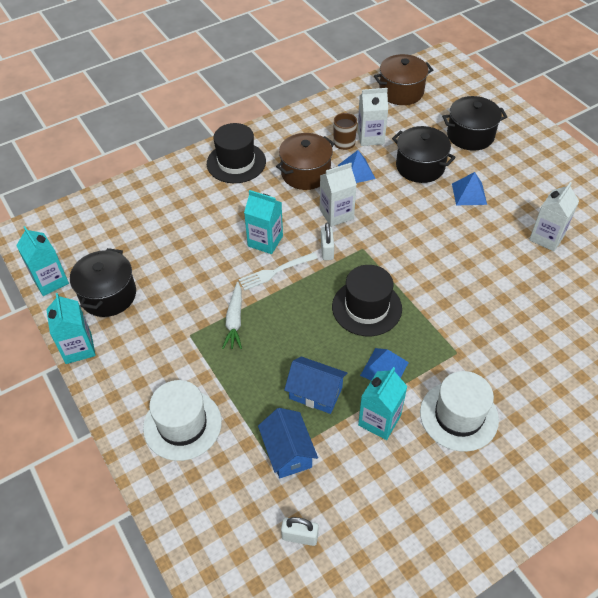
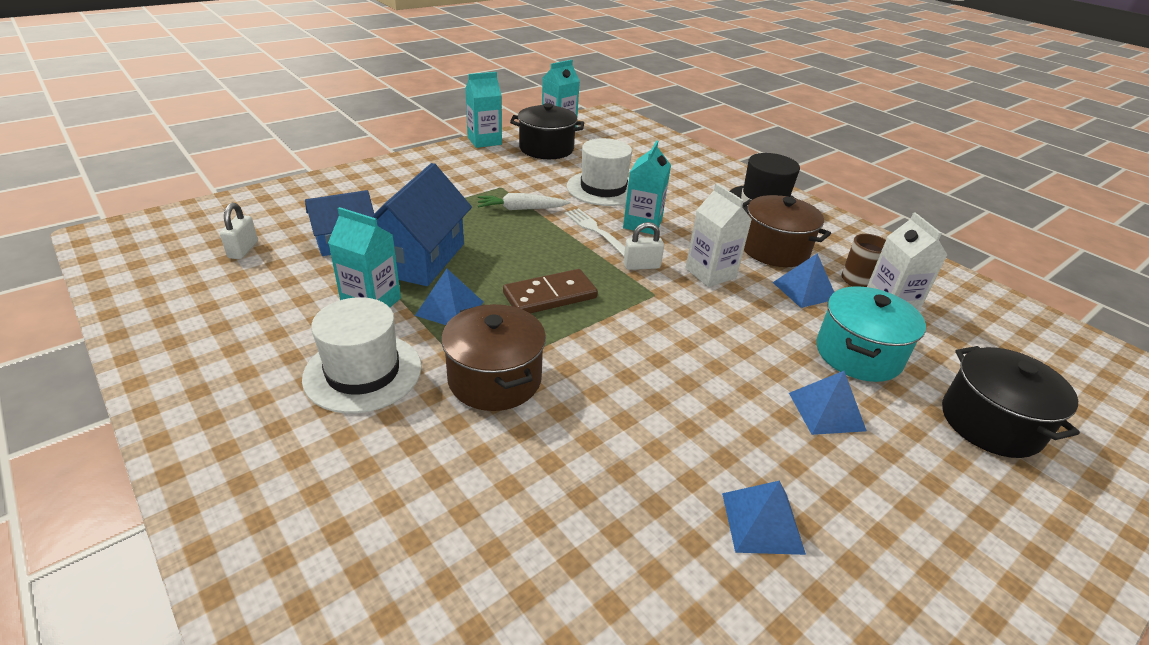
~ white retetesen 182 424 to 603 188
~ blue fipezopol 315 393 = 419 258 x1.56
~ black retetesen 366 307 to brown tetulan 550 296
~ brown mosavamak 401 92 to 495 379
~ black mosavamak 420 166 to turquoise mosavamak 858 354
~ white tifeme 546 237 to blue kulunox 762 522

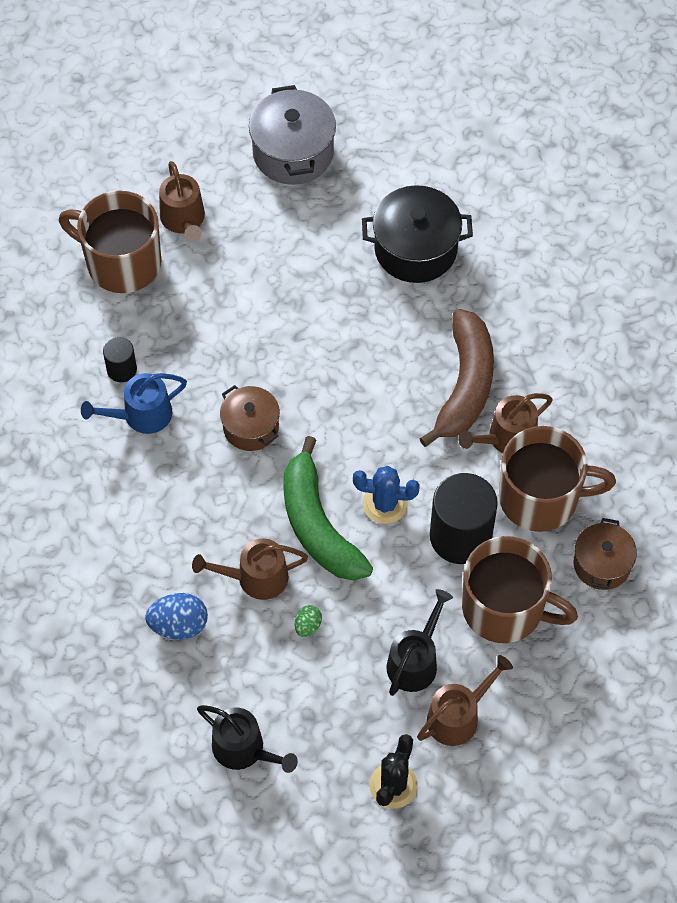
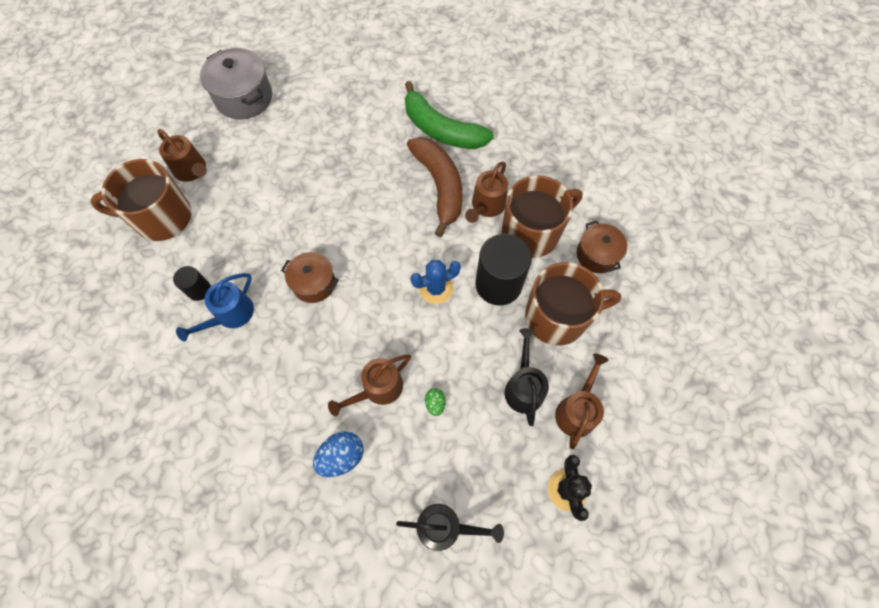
~ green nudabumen 318 525 to 441 129
- black mosavamak 415 249

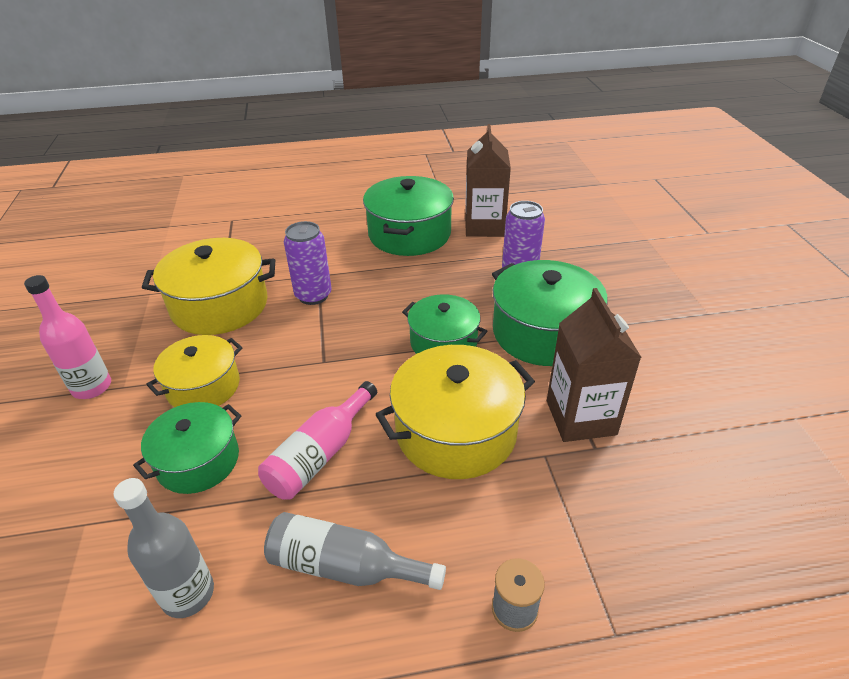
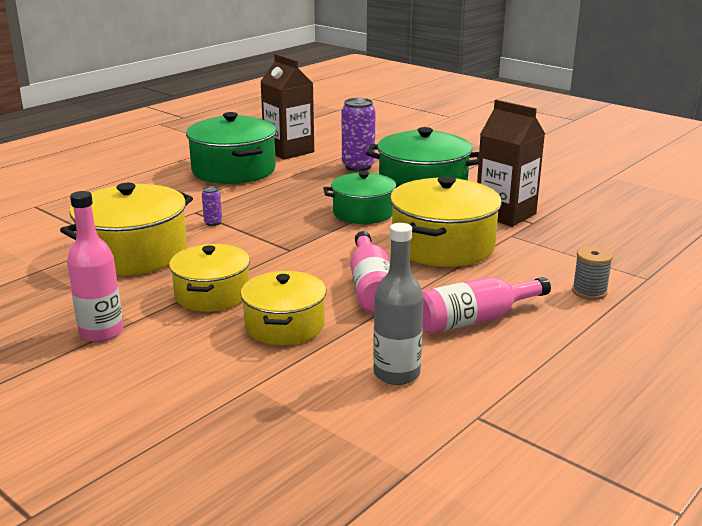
~ green mosavamak 198 461 to yellow mosavamak 284 325
~ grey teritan 344 566 to pink teritan 474 319
~ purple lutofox 313 295 = 213 223 x0.47

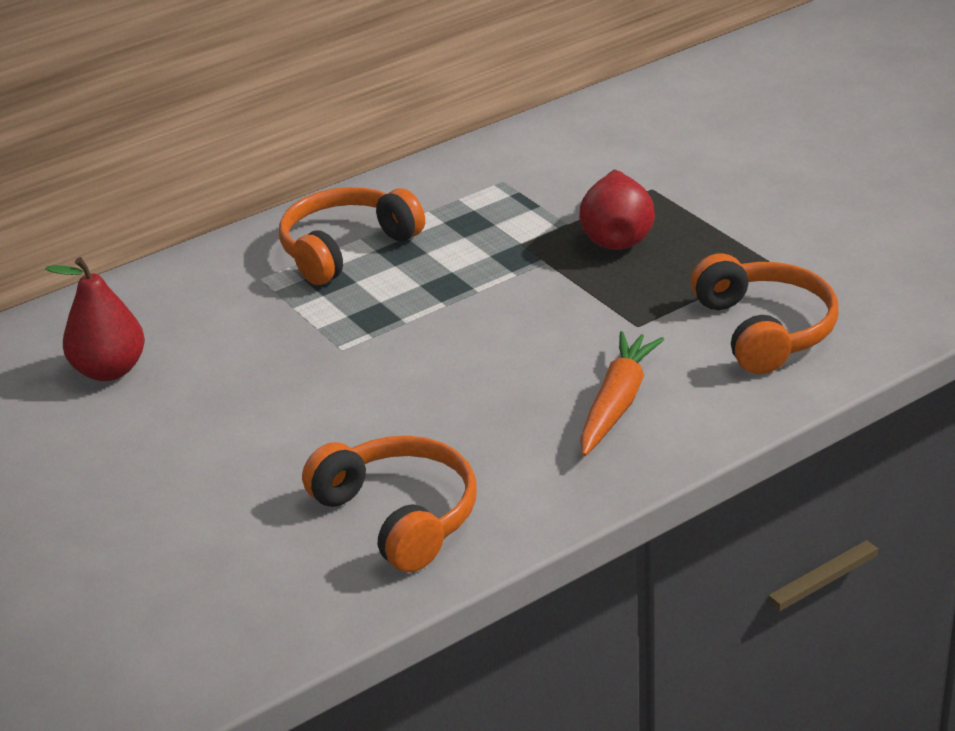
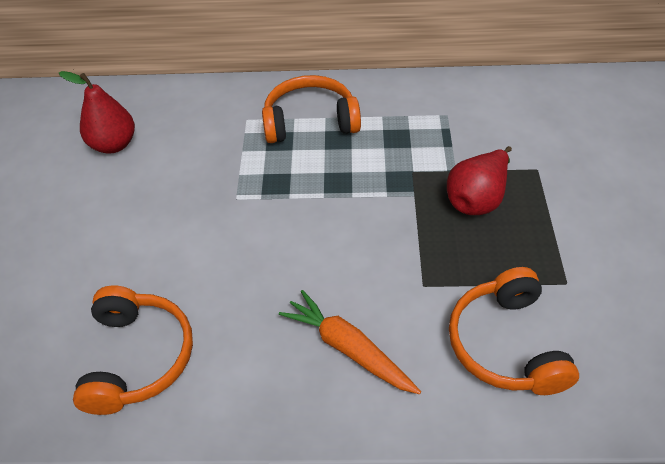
~ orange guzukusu 617 403 = 348 348 105 degrees counterclockwise
~ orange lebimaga 764 330 = 506 344 150 degrees clockwise

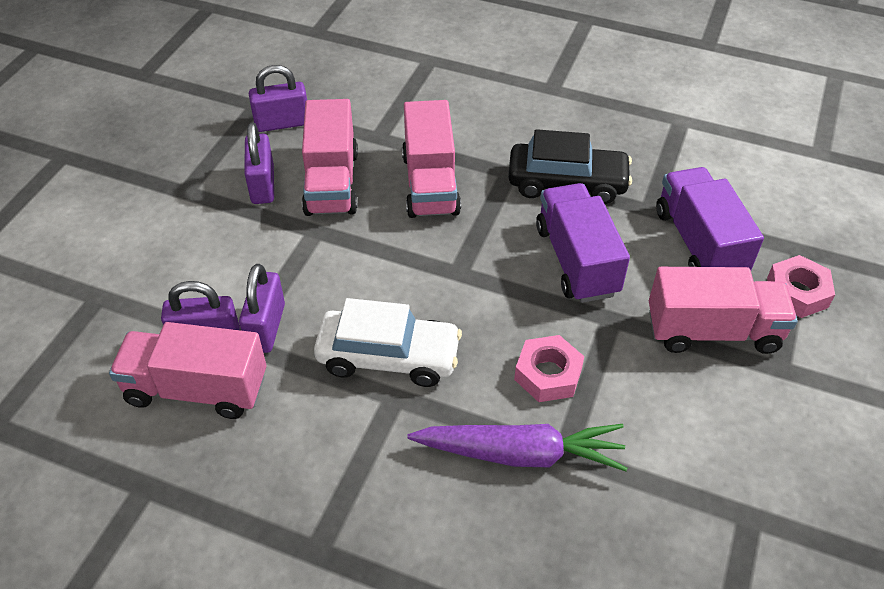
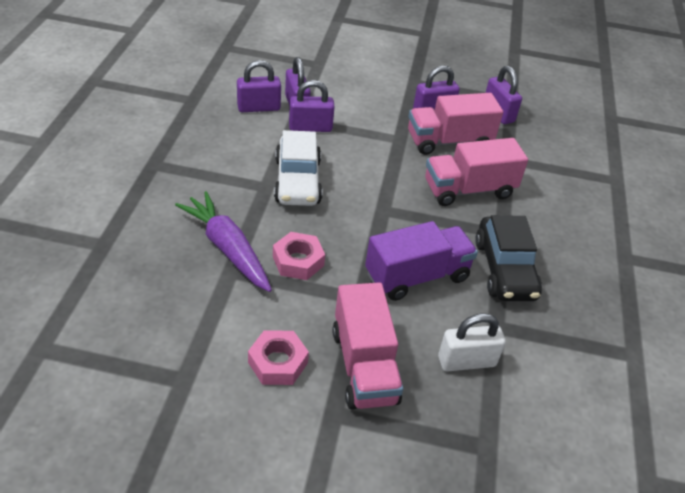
~ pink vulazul 197 389 to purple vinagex 258 107
~ purple guzukusu 520 454 = 227 248 150 degrees clockwise
~ purple vulazul 699 243 to white vinagex 466 361
~ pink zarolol 797 292 to 278 363

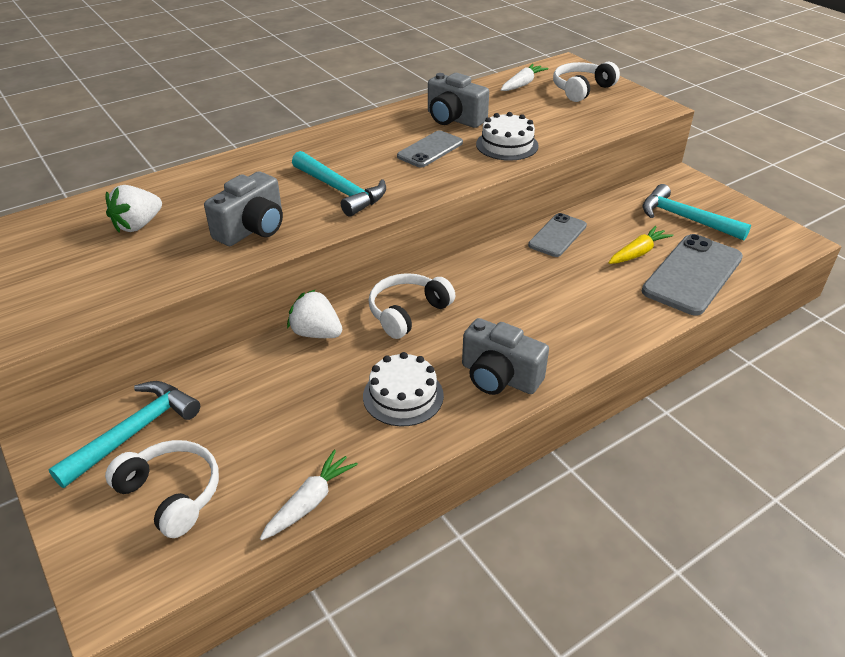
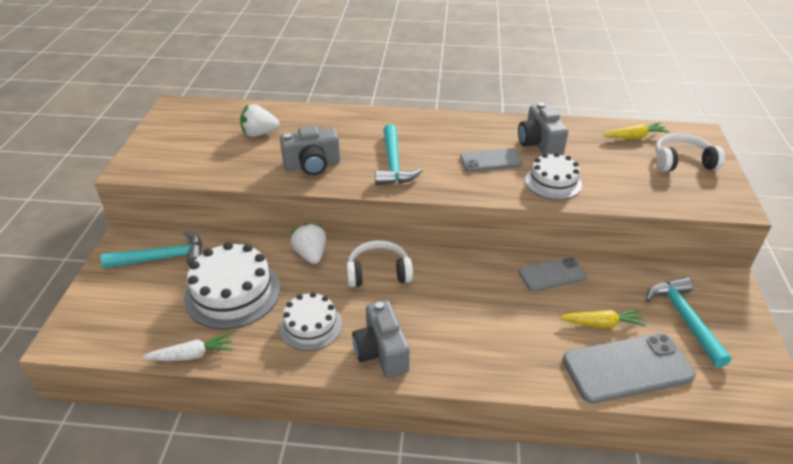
- white lebimaga 172 493
~ white guzukusu 522 84 to yellow guzukusu 634 137
+ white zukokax 233 293

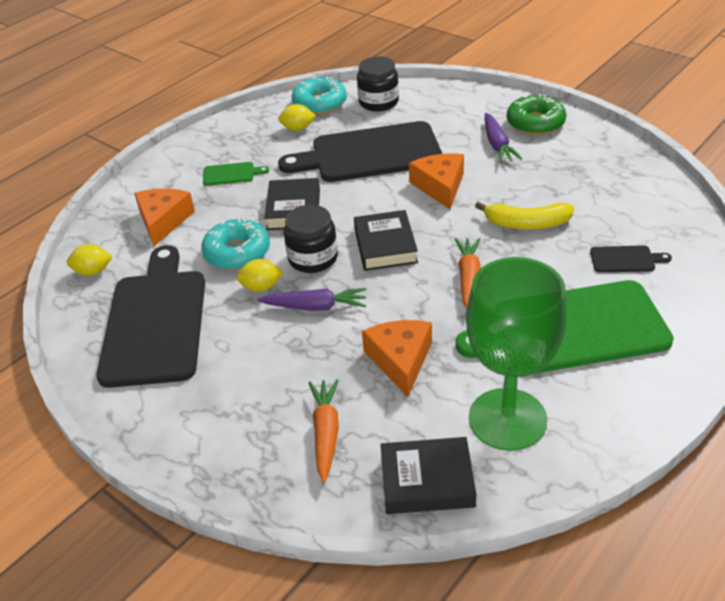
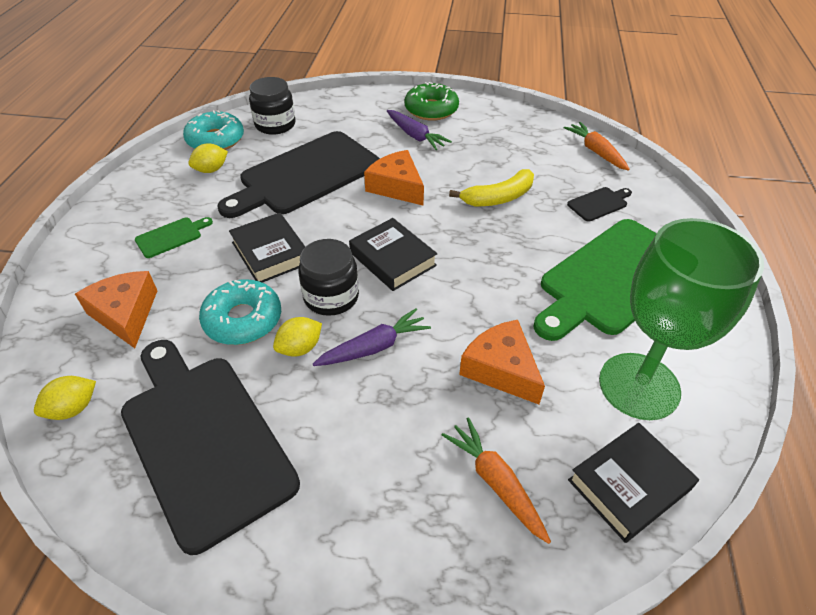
~ orange guzukusu 468 278 to 595 152

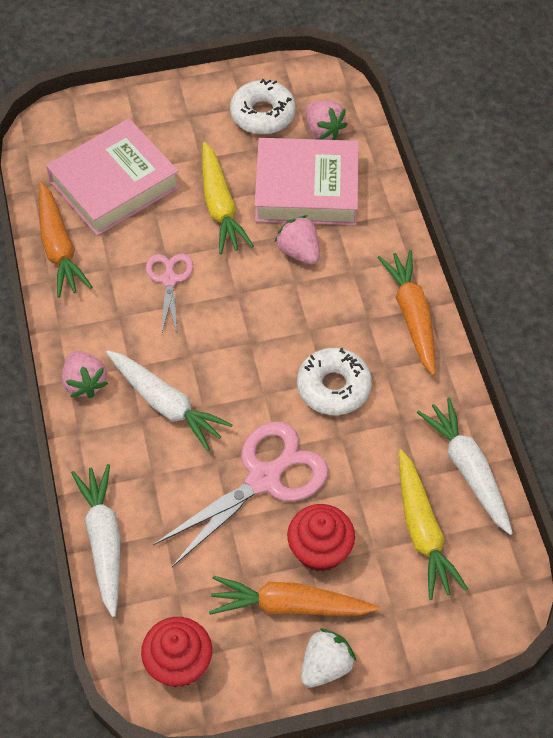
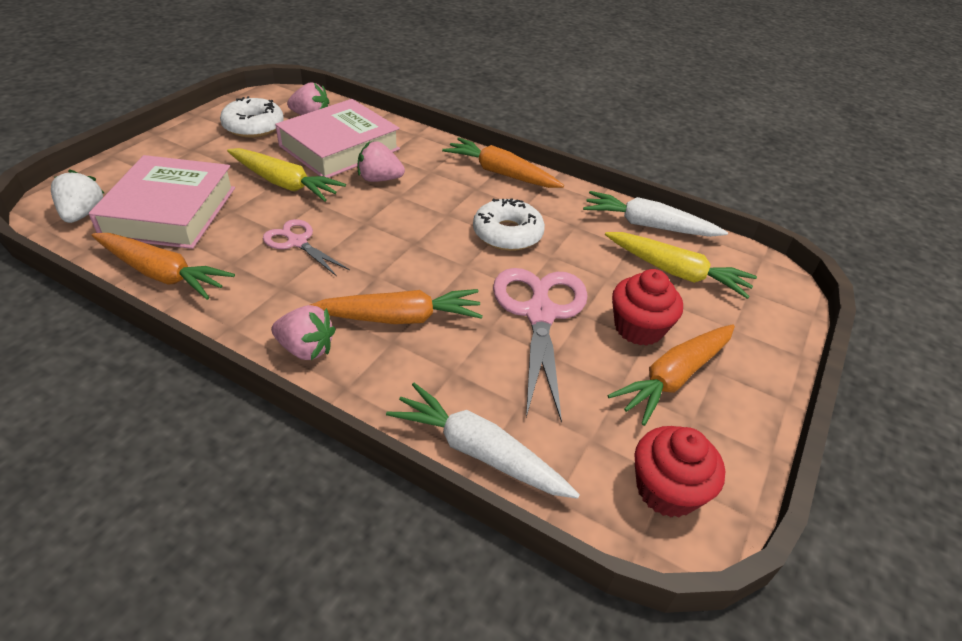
~ white guzukusu 166 404 to orange guzukusu 399 318
~ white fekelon 325 666 to 83 214

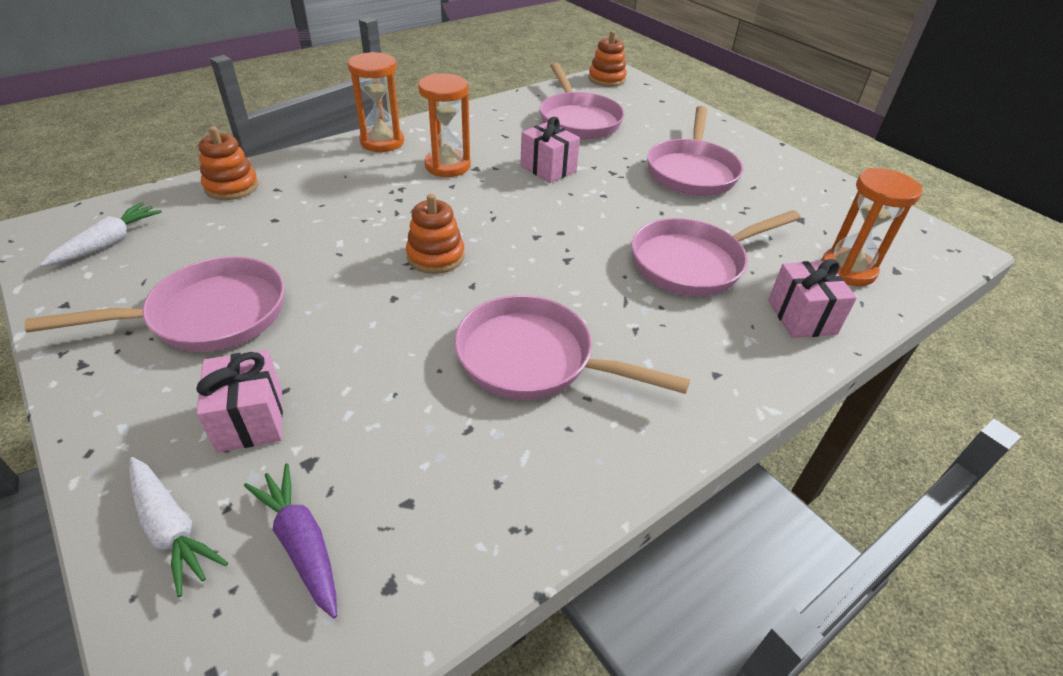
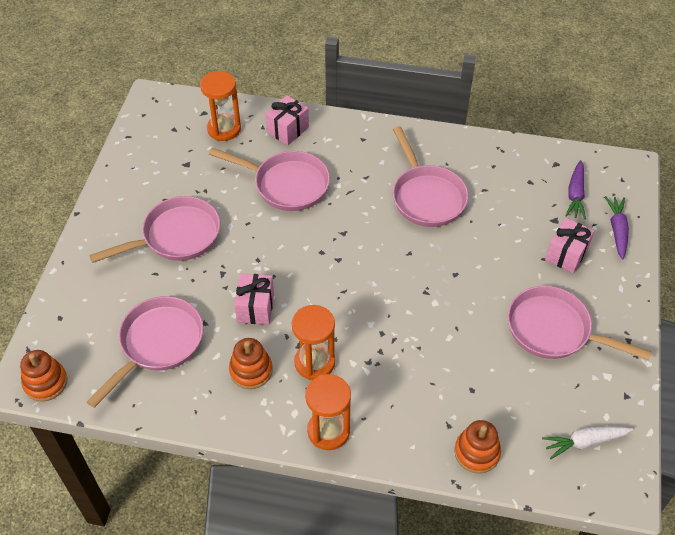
~ white guzukusu 171 528 to purple guzukusu 617 230
~ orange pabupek 435 256 to 251 370

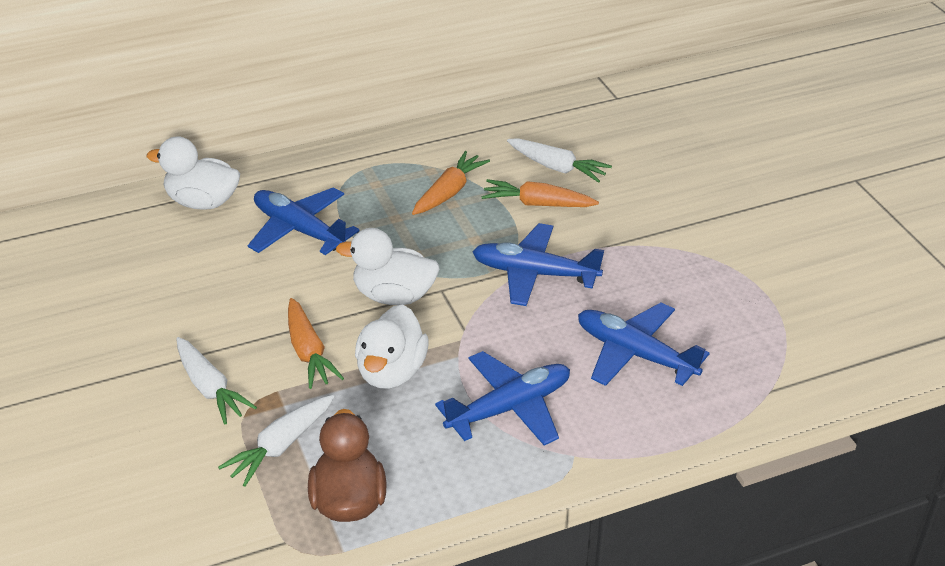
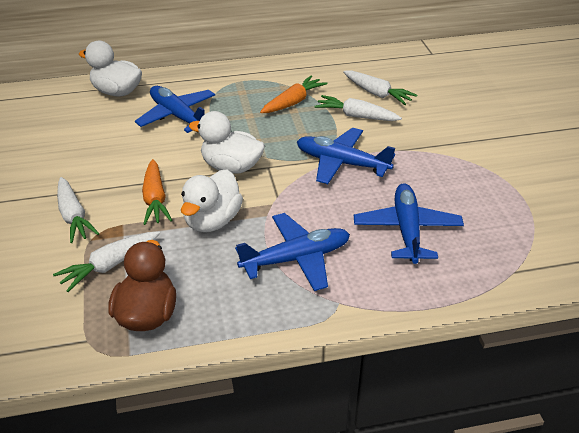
~ orange guzukusu 537 204 to white guzukusu 356 116
~ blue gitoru 635 354 = 407 230 45 degrees clockwise

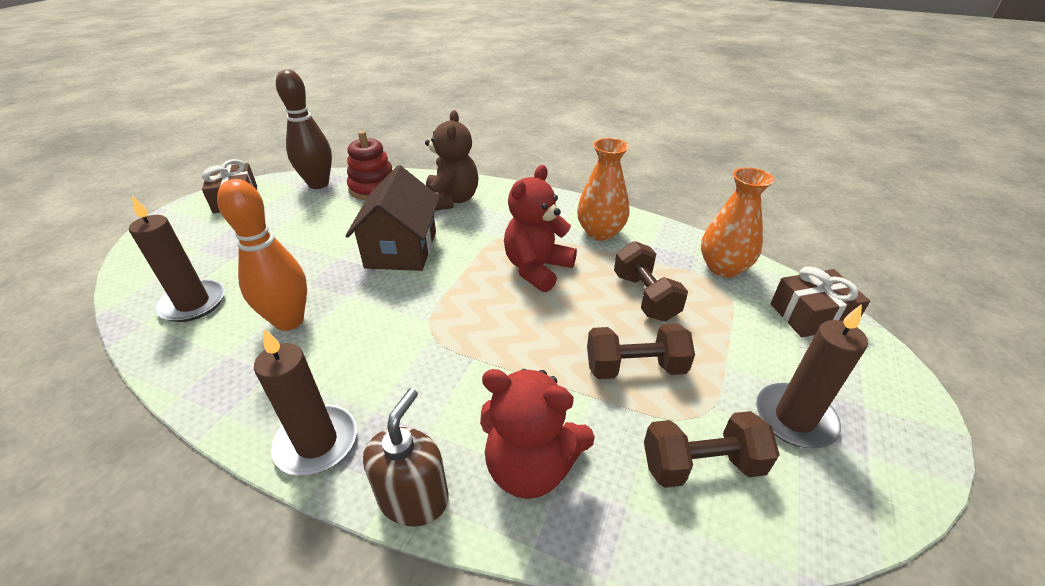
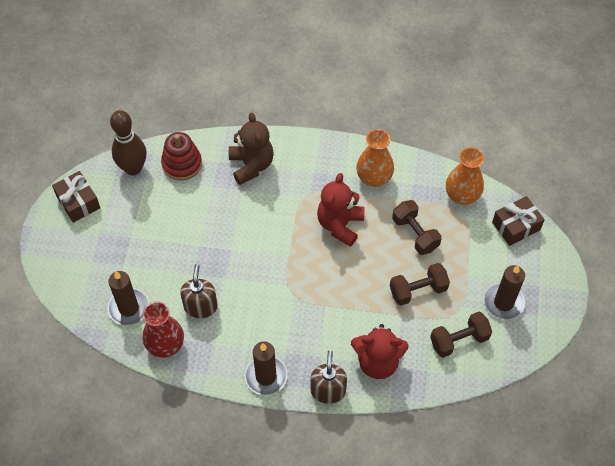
~ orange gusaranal 289 321 to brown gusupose 200 306
- brown fipezopol 401 249
+ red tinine 165 345

